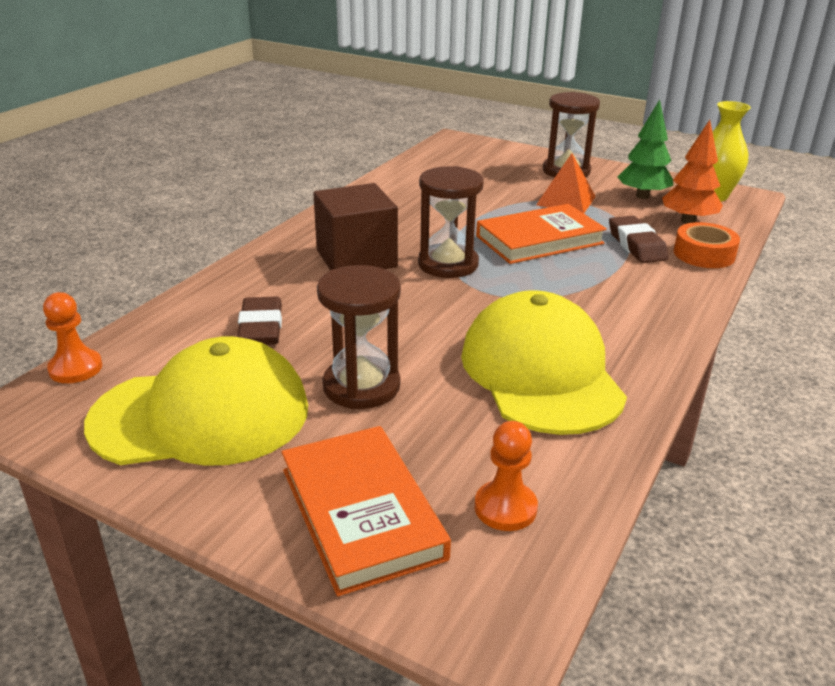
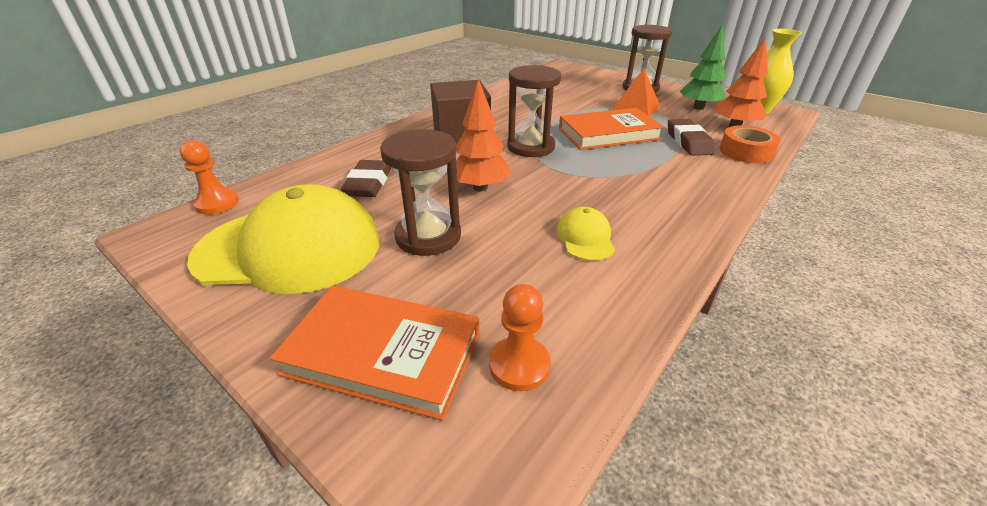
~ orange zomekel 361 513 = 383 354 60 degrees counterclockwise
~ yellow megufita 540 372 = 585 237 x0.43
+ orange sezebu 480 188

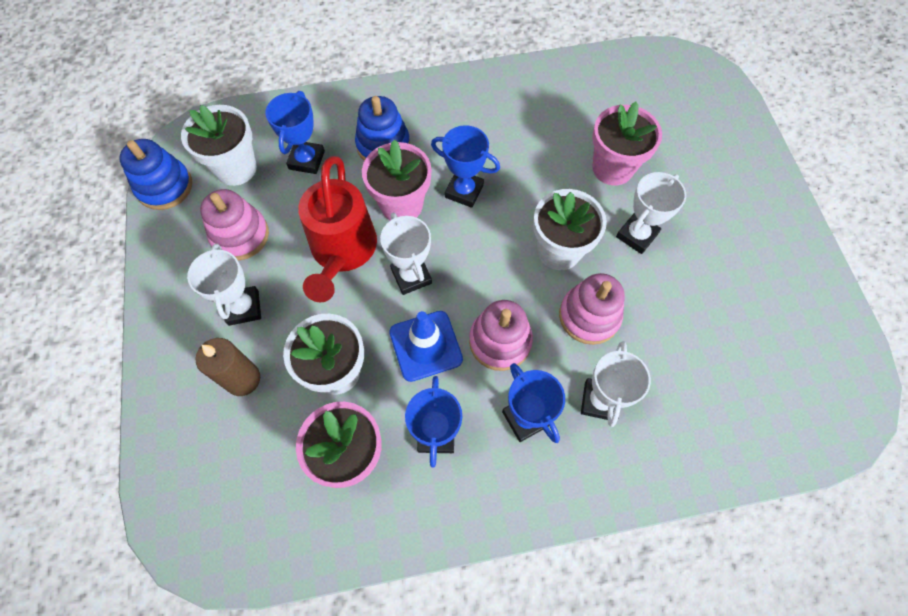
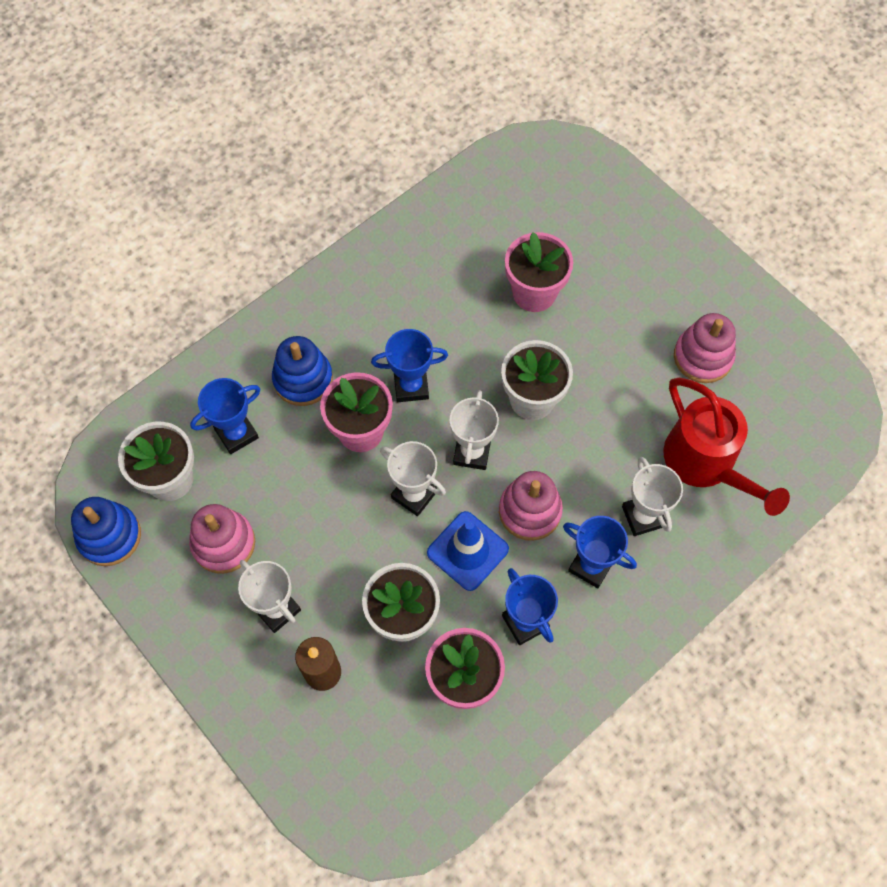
~ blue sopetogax 306 160 = 236 434 75 degrees clockwise
~ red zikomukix 342 252 to 706 464
~ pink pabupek 589 316 to 702 357
~ white sopetogax 637 235 to 472 452

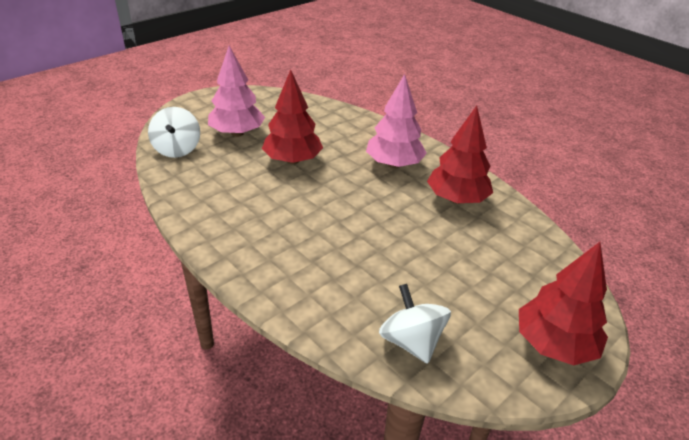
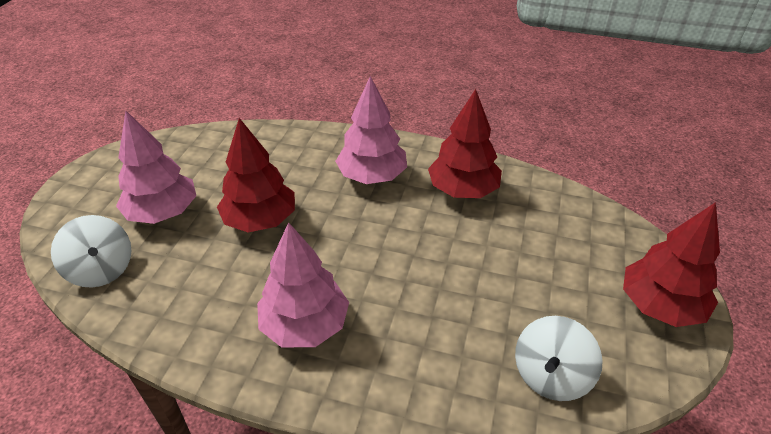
~ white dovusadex 411 341 = 551 375 90 degrees counterclockwise
+ pink sezebu 305 325

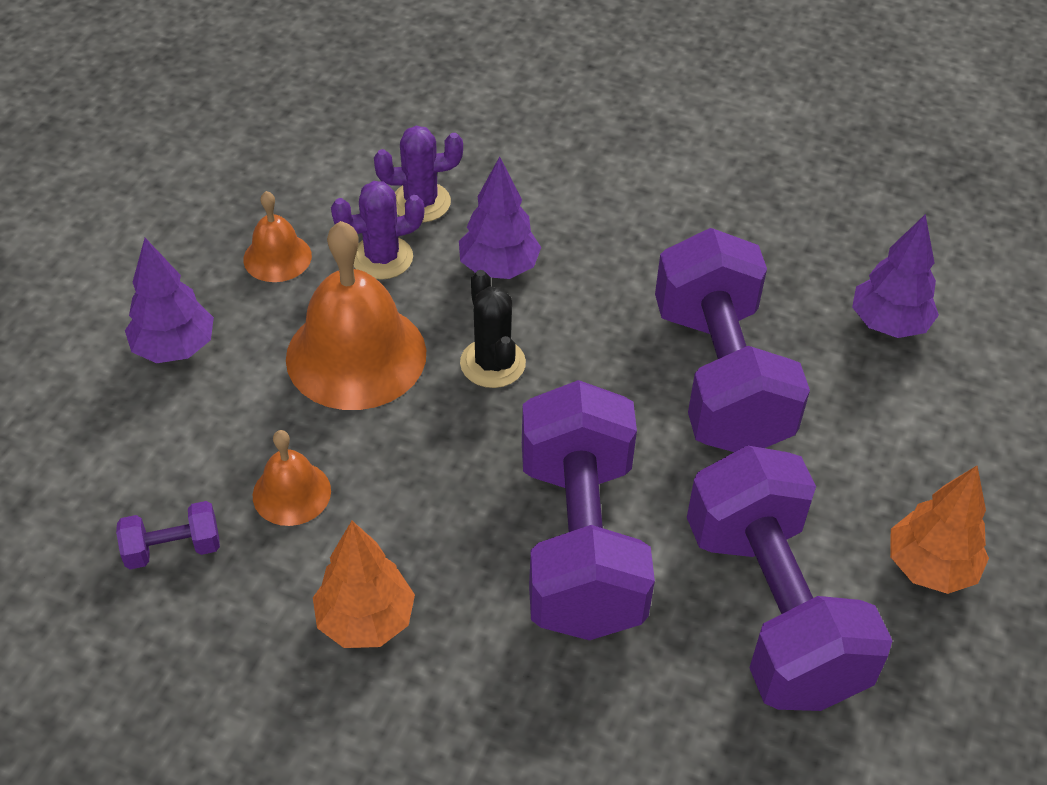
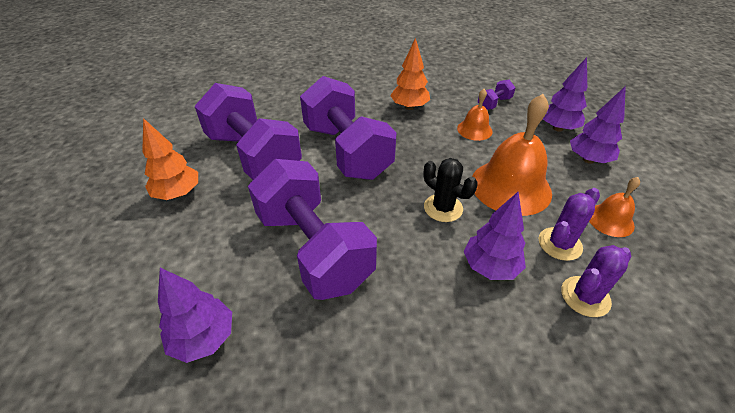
+ purple sezebu 557 128

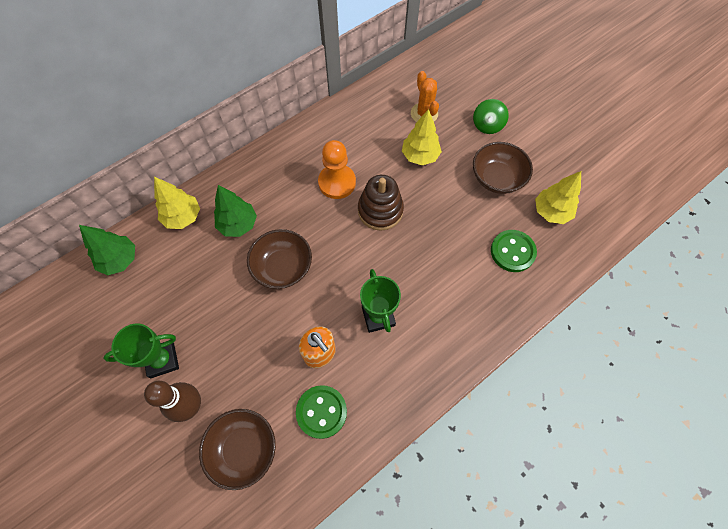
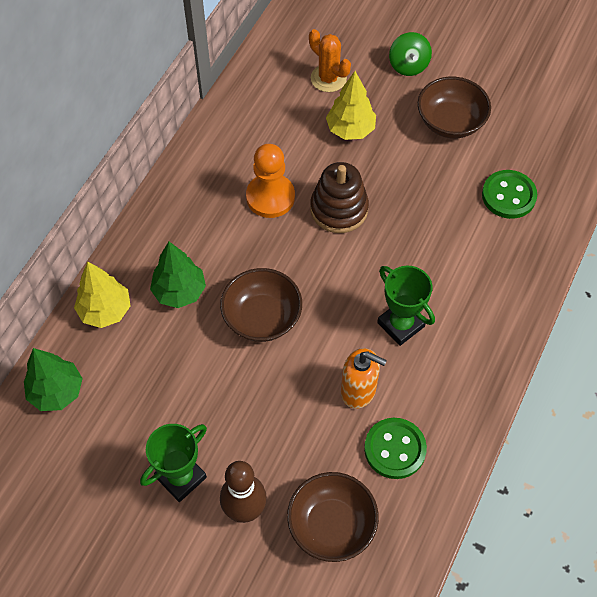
- yellow sezebu 551 212

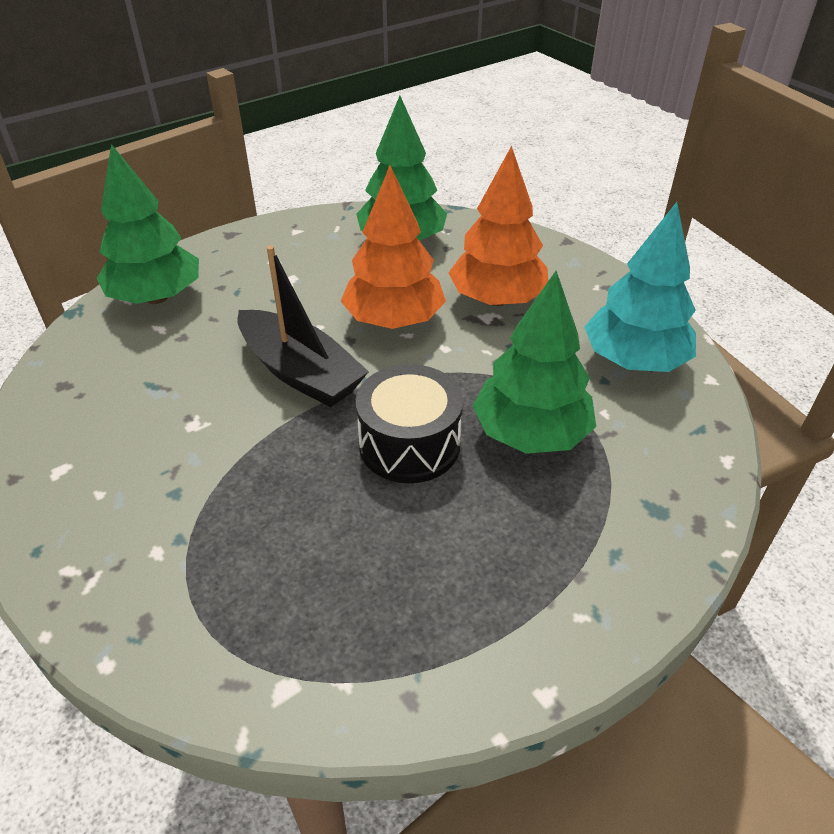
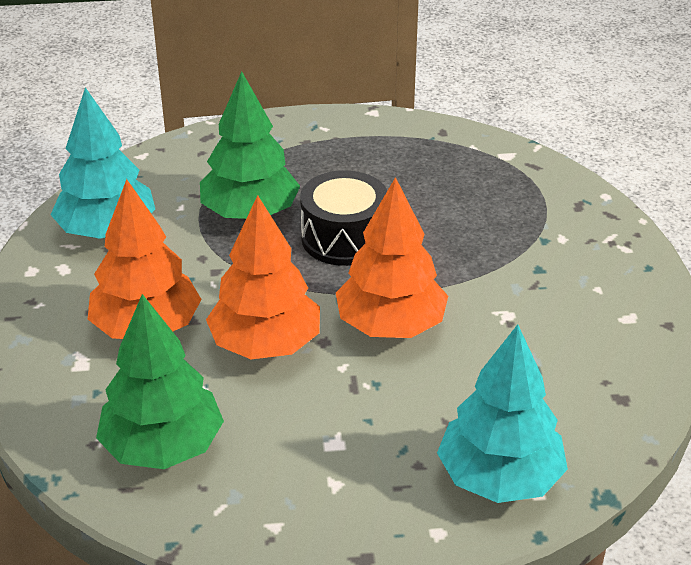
~ green sezebu 156 297 to turquoise sezebu 499 478
~ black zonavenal 300 372 to orange sezebu 391 326

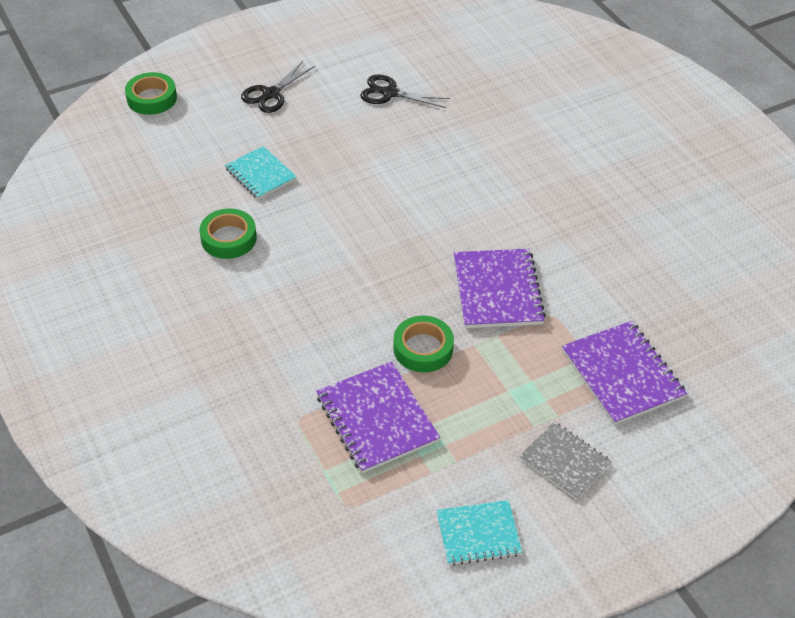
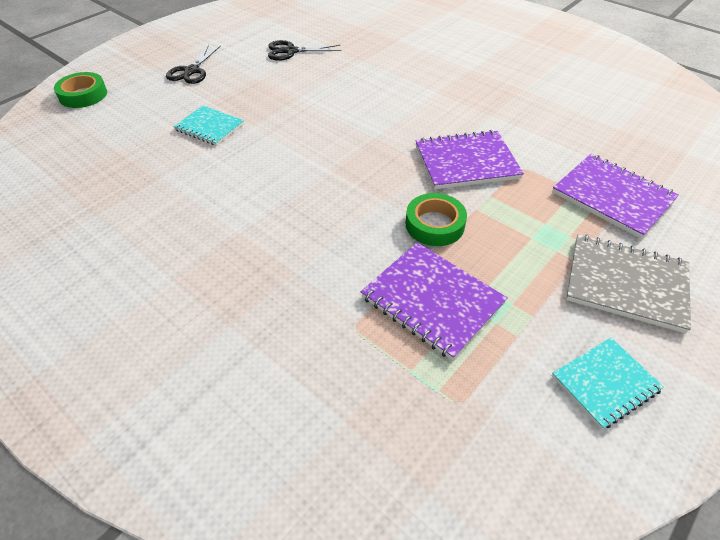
- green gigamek 228 238
~ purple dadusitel 497 290 = 466 162 75 degrees counterclockwise
~ grey dadusitel 564 461 = 626 283 x1.53

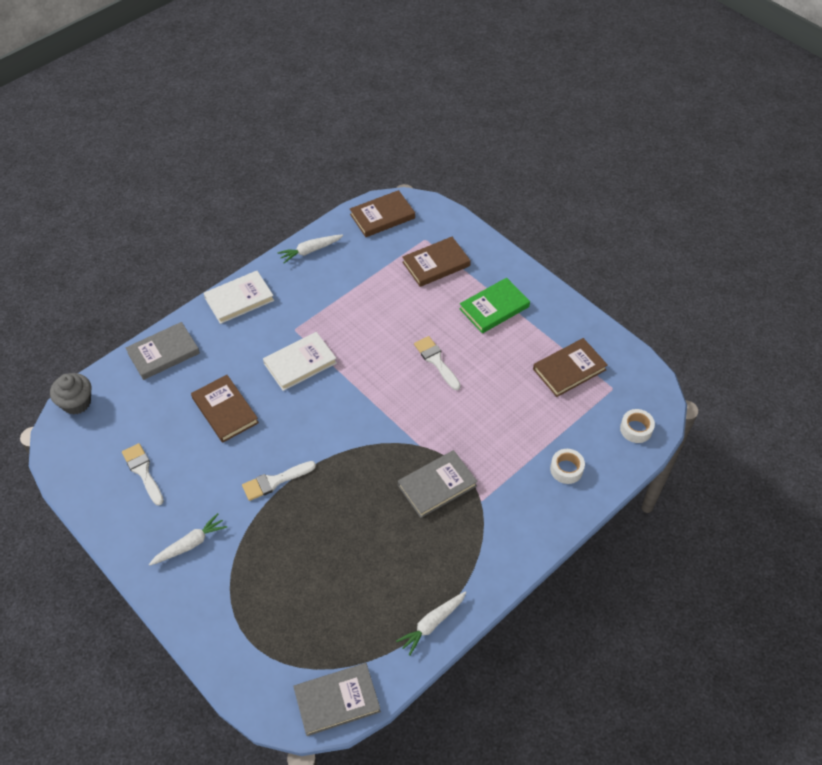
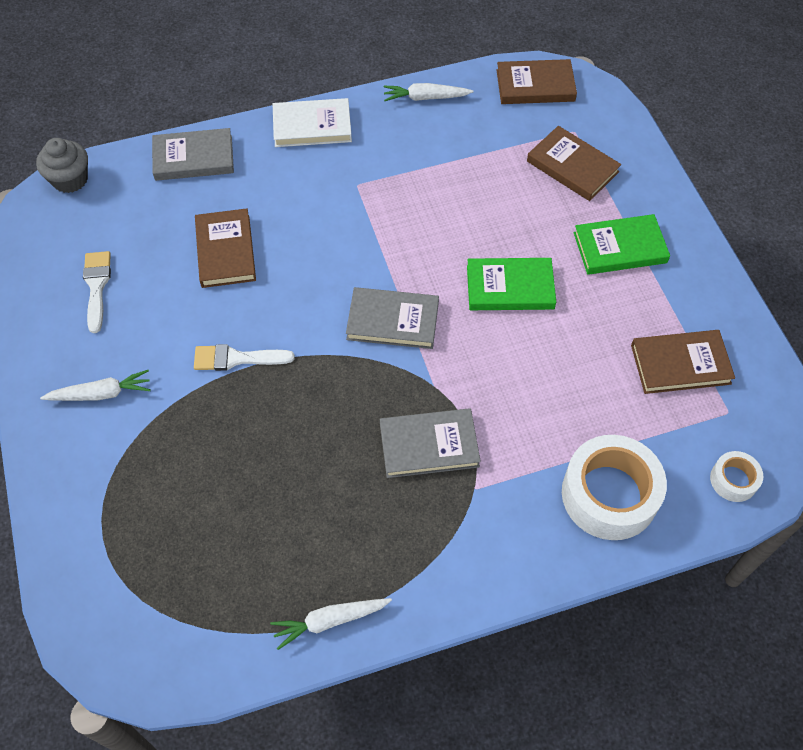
- white zomekel 300 363
~ grey zomekel 337 700 to 392 321
~ brown zomekel 436 264 = 572 166 45 degrees clockwise
~ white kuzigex 436 361 to green zomekel 510 287
~ white gigamek 566 469 = 609 494 x2.04

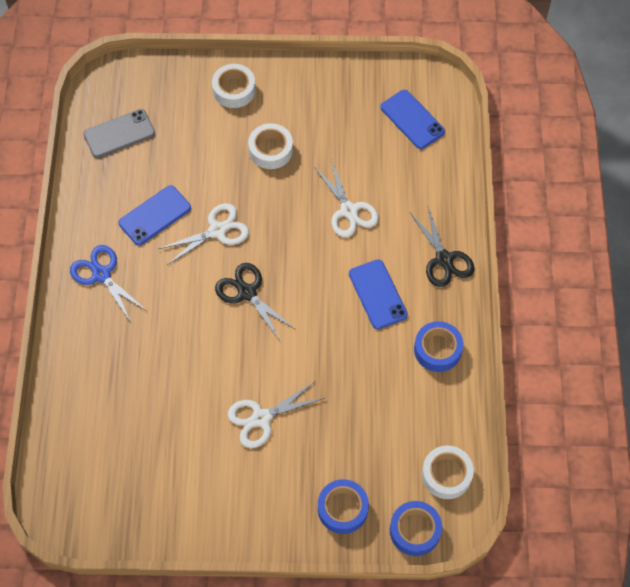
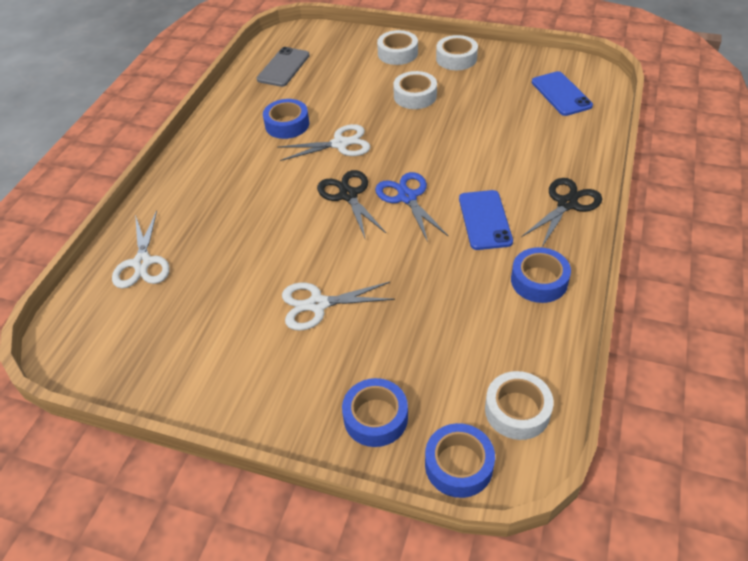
~ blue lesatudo 101 274 to 407 197
~ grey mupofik 119 134 = 283 67 60 degrees counterclockwise
~ blue mupofik 155 215 to blue gigamek 287 124
~ white lesatudo 349 211 to 142 263
~ black lesatudo 444 259 = 567 203 135 degrees counterclockwise
+ white gigamek 456 58

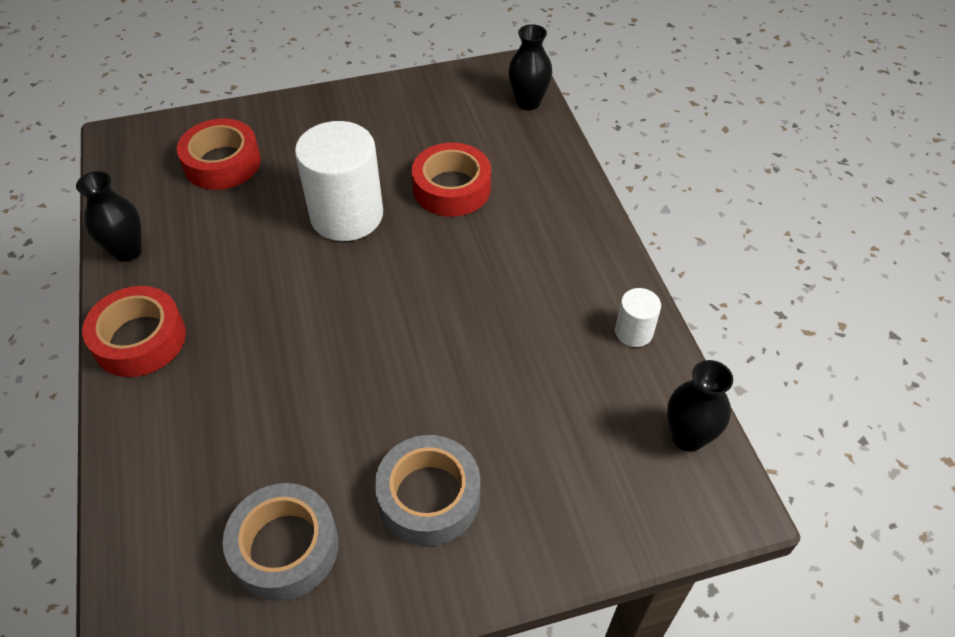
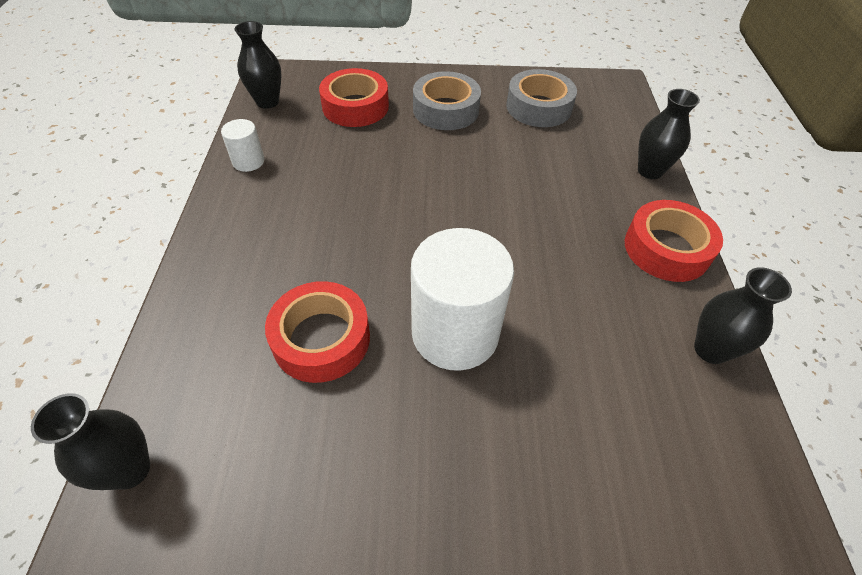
~ red gigamek 222 163 to 355 106
+ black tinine 650 171

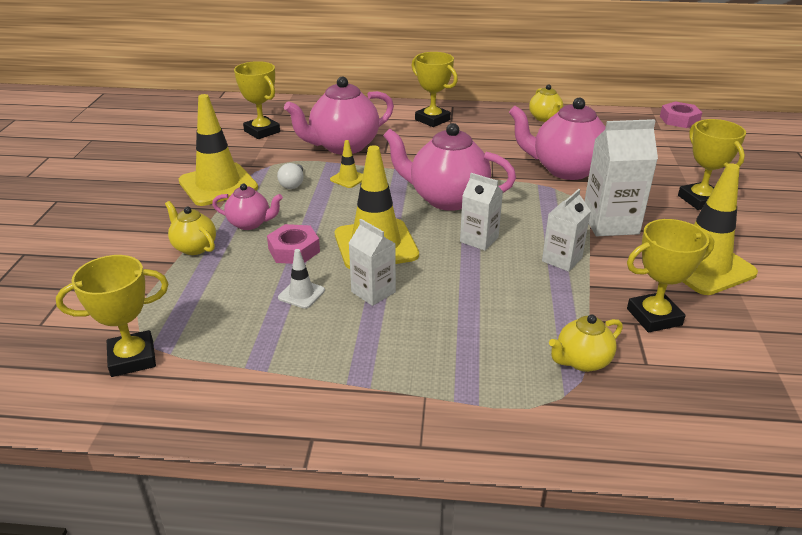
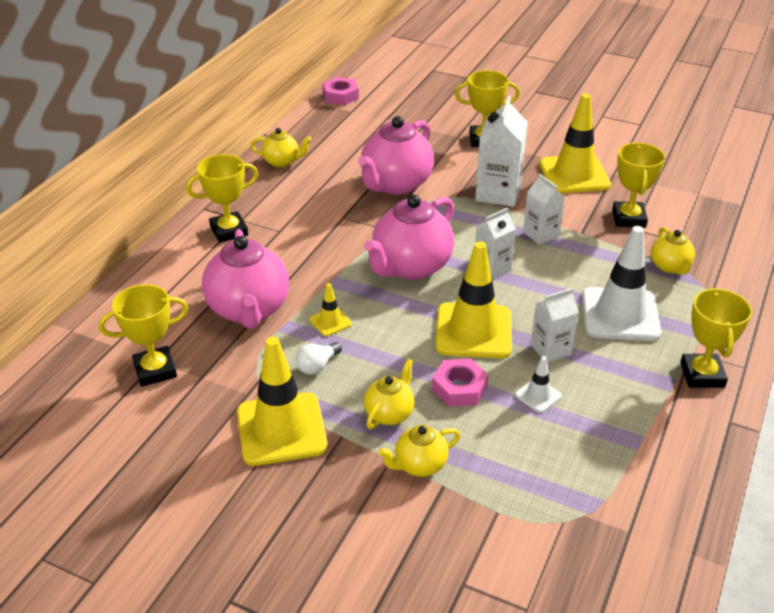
~ yellow sopetogax 132 358 to 702 375
~ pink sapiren 250 223 to yellow sapiren 389 413
~ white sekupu 293 184 = 317 366 105 degrees clockwise
+ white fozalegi 620 314

